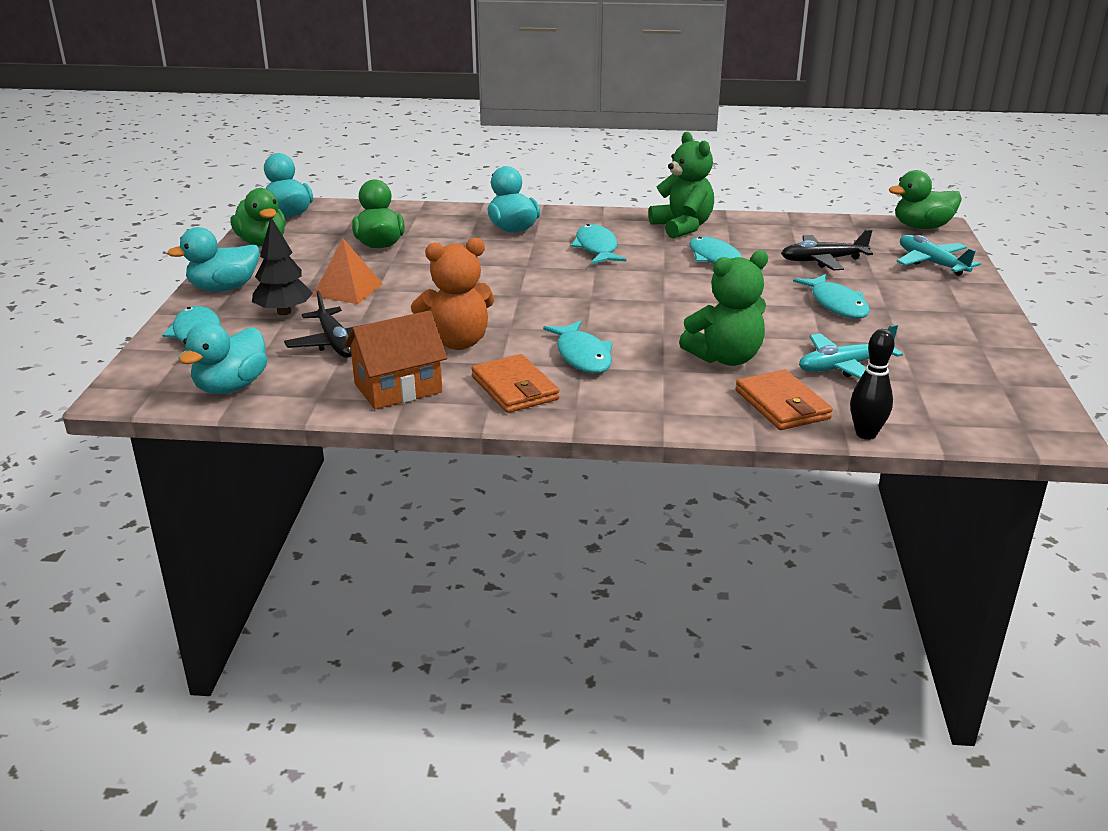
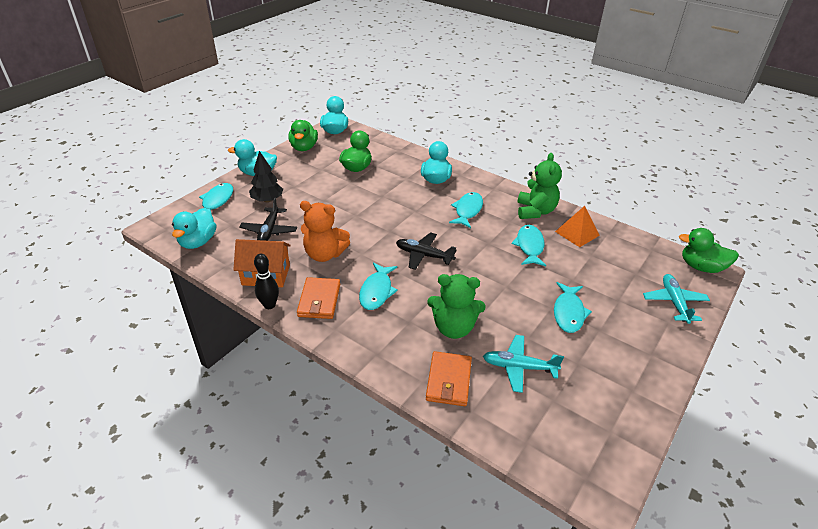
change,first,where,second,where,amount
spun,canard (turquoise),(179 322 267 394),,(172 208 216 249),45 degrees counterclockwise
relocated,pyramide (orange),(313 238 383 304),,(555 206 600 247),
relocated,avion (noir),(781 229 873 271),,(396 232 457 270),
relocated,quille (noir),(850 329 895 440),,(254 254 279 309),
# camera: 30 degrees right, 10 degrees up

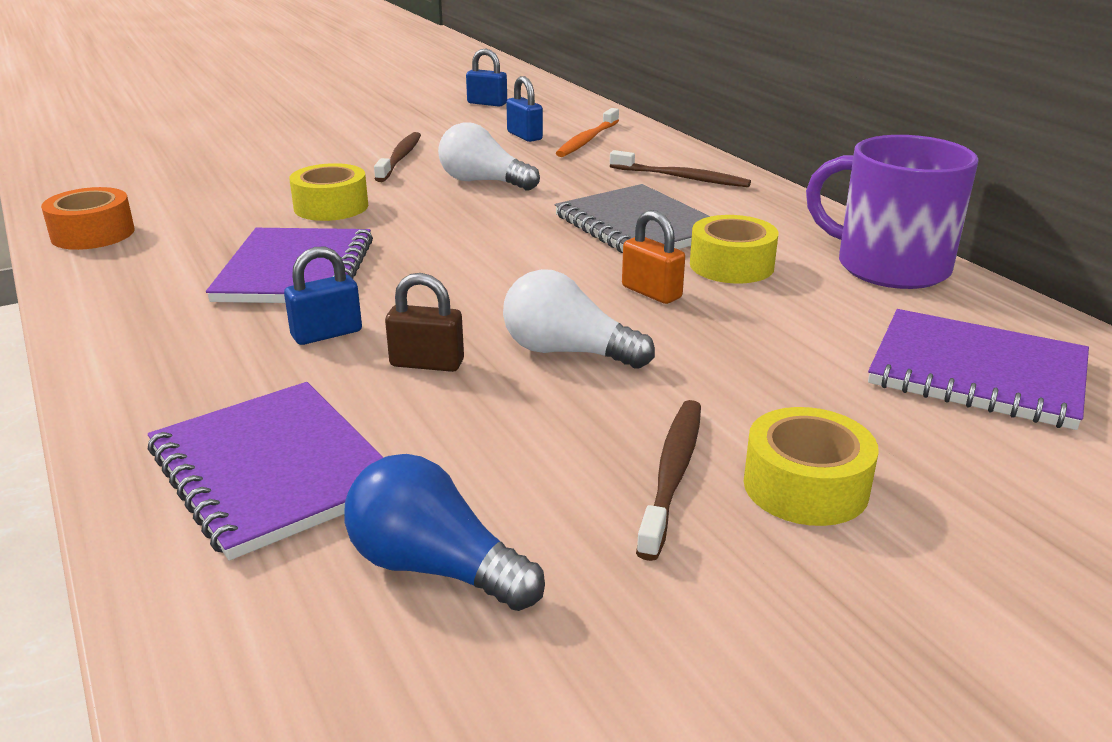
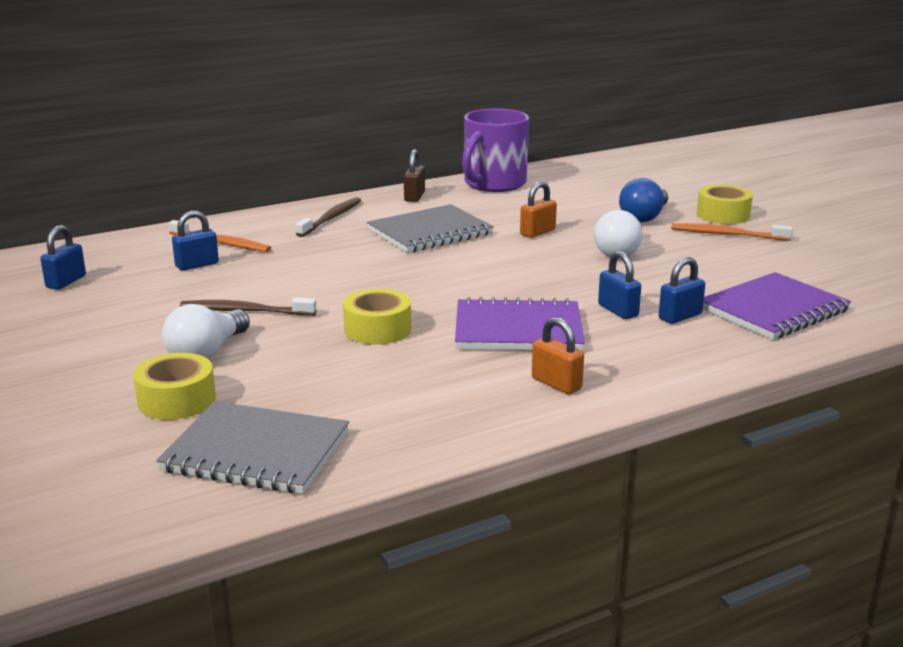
change,first,where,second,where,amount
missing,ruban adhésif (orange),(41 187 135 250),,,
relocated,ampoule (bleu),(344 454 545 611),,(619 178 668 223),
relocated,cadenas (marron),(385 273 464 372),,(404 149 425 202),
relocated,ampoule (blanc),(438 122 540 190),,(162 304 250 359),
colour,brosse à dents (marron),(636 400 701 561),brosse à dents (orange),(671 223 793 241),
relocated,ruban adhésif (jaune),(690 215 779 283),,(133 353 216 420),
missing,carnet (violet),(868 309 1089 430),,,
appeared,,,carnet (gris),(156 401 349 494),
appeared,,,cadenas (orange),(532 317 584 394),
appeared,,,cadenas (bleu),(659 257 705 324),
# camera: 90 degrees left, 5 degrees down

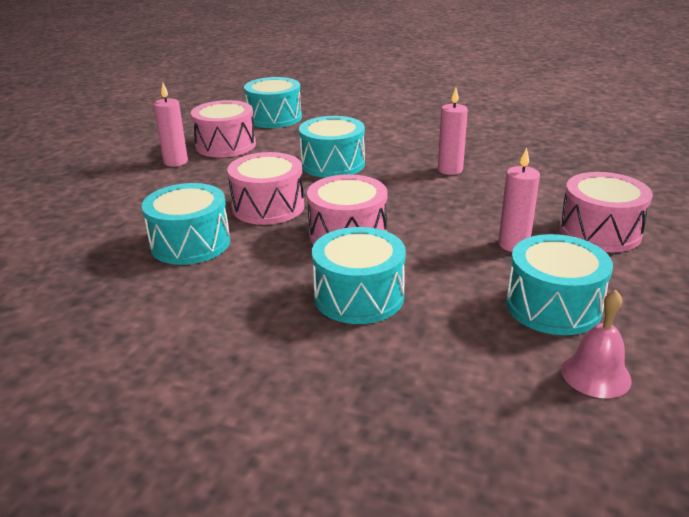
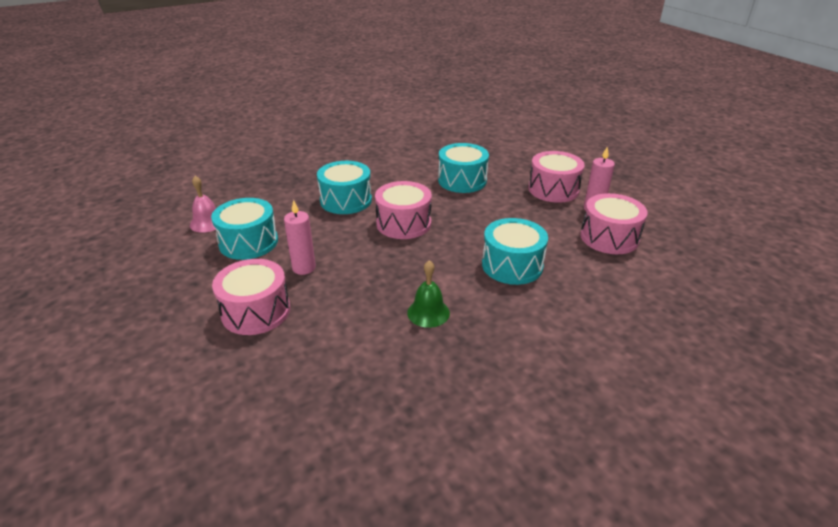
change,first,where,second,where,amount
relocated,tambour (rose),(227 152 304 225),,(528 151 585 203),
missing,tambour (turquoise),(244 77 302 128),,,
exchanged,bougie (rose),(438 88 468 175),cloche (vert),(407 260 450 328),
# camera: 130 degrees right, 5 degrees up

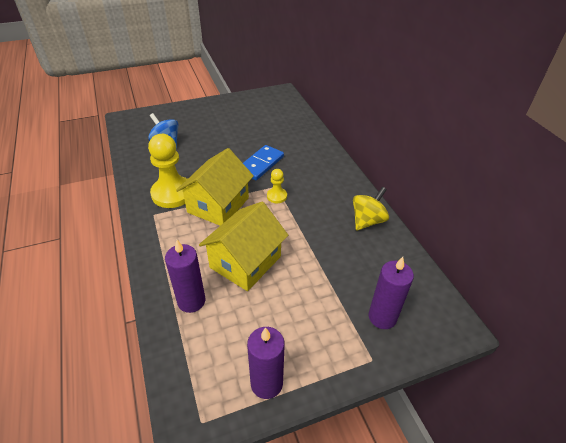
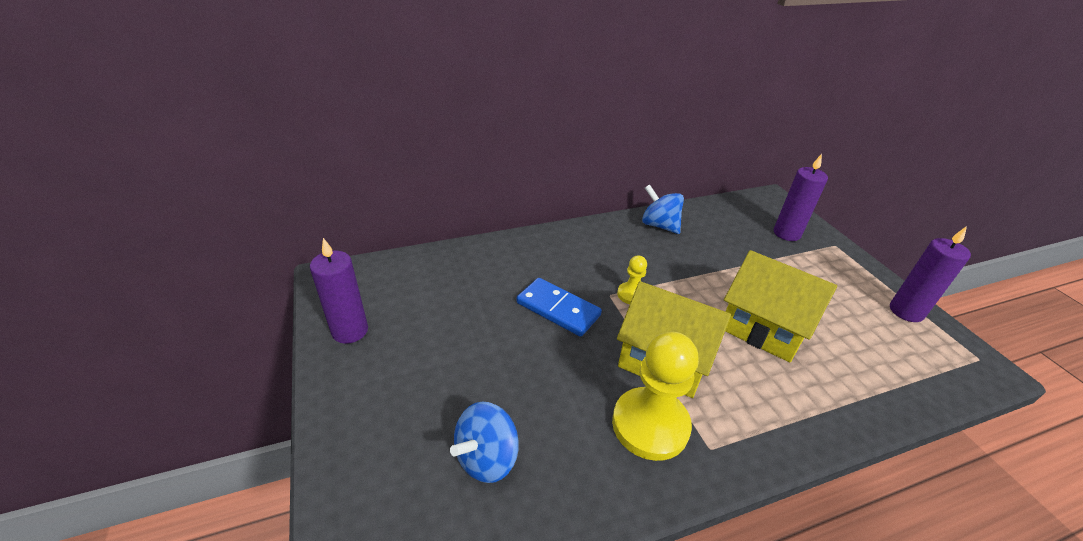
change,first,where,second,where,amount
relocated,bougie (violet),(165 240 205 313),,(310 238 368 344),
colour,toupie (jaune),(353 187 389 230),toupie (bleu),(642 184 684 234),
# camera: 90 degrees left, 5 degrees down

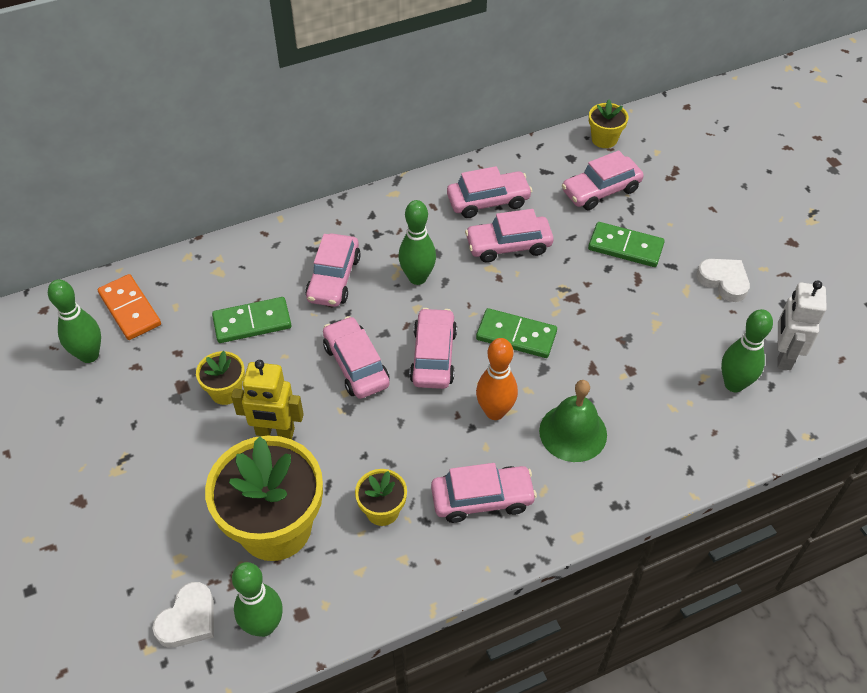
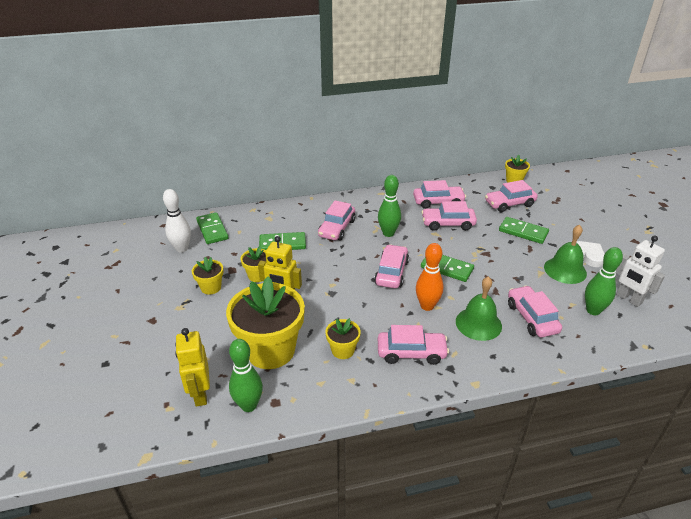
change,first,where,second,where,amount
colour,quille (vert),(48 279 101 363),quille (blanc),(163 189 191 253),
colour,domino (orange),(98 274 161 340),domino (vert),(196 212 229 244),
exchanged,cœur (blanc),(152 582 214 648),robot (jaune),(175 328 210 407),
relocated,voiture (rose),(323 316 390 399),,(508 285 562 337),
spun,robot (blanc),(777 280 827 370),,(615 235 665 307),60 degrees counterclockwise
appeared,,,pot de fleurs (jaune),(192 257 224 294),
appeared,,,cloche (vert),(544 225 587 284),
# camera: 10 degrees right, 15 degrees down

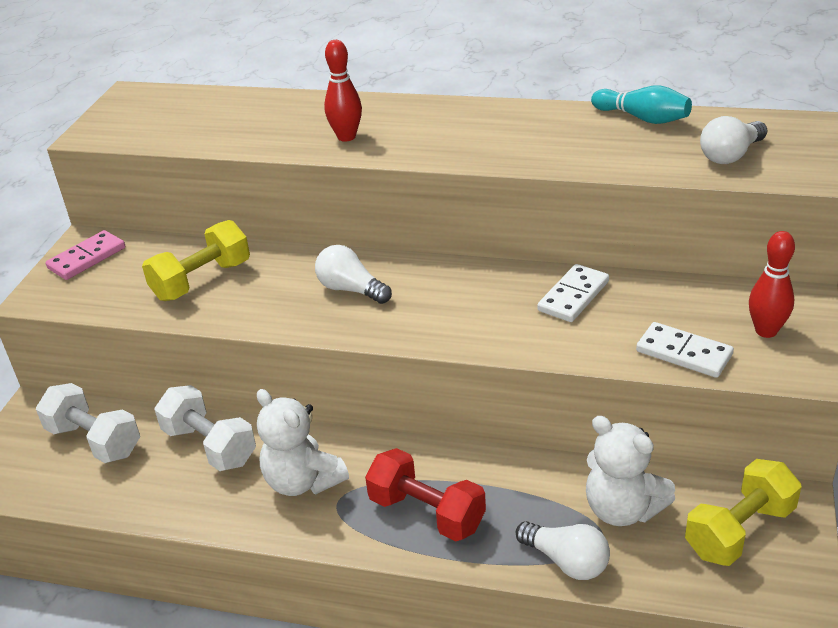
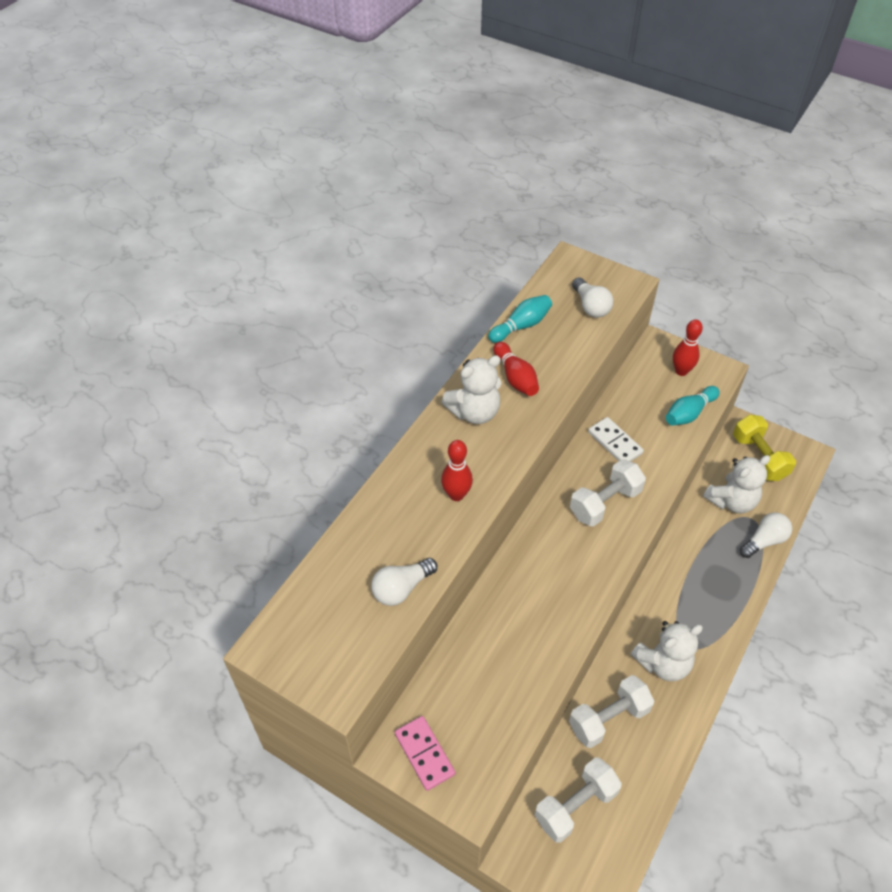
change,first,where,second,where,amount
missing,haltère (jaune),(142 220 250 301),,,
relocated,ampoule (blanc),(315 245 392 304),,(371 558 437 606),
missing,haltère (rouge),(365 448 486 542),,,
exchanged,domino (blanc),(636 322 734 378),quille (turquoise),(666 386 720 426),
appeared,,,ours en peluche (blanc),(441 355 501 424),
appeared,,,quille (rouge),(493 342 539 396),
appeared,,,haltère (blanc),(570 459 646 527),
# camera: 75 degrees left, 15 degrees up

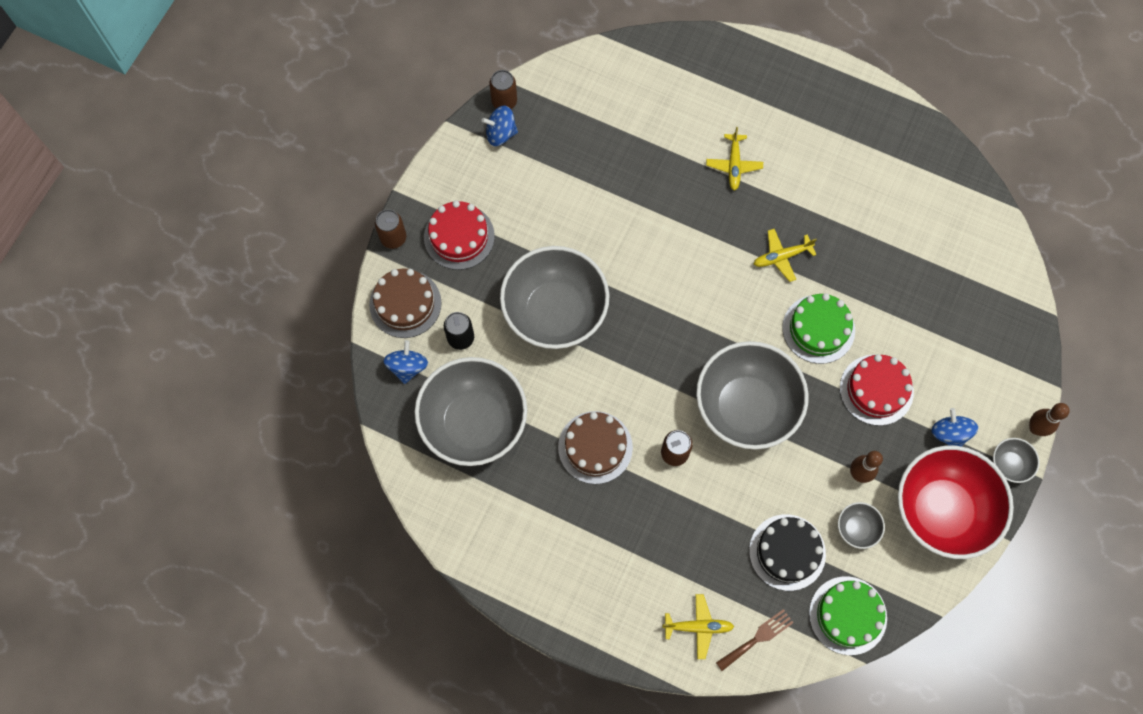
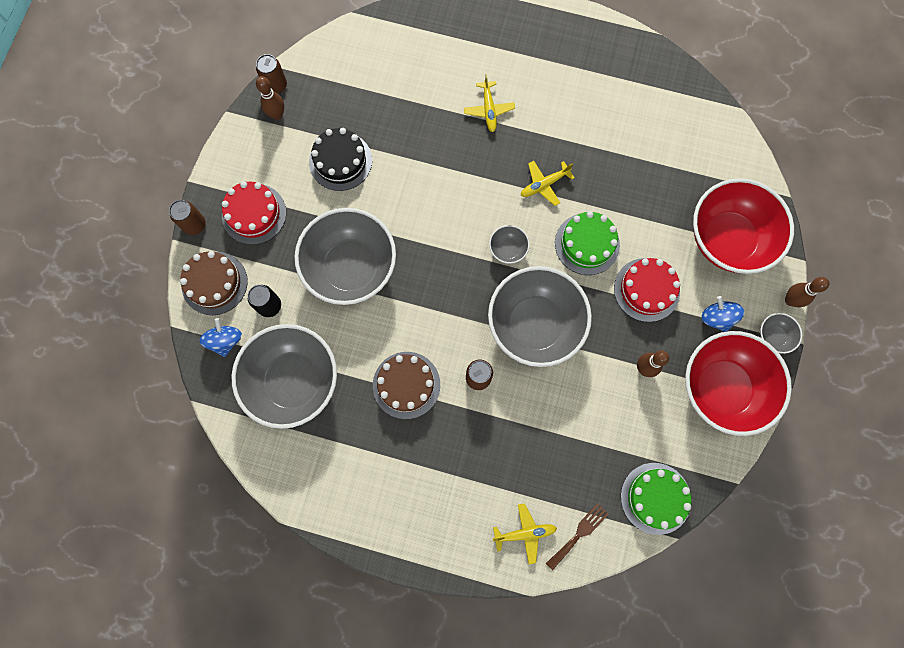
change,first,where,second,where,amount
exchanged,toupie (bleu),(481 106 518 146),quille (marron),(256 76 284 120),
relocated,gâteau (noir),(749 514 826 591),,(309 128 372 191),
relocated,bol (gris),(838 502 885 549),,(489 225 530 264),
appeared,,,bol (rouge),(693 178 794 274),
# camera: 10 degrees left, 5 degrees up

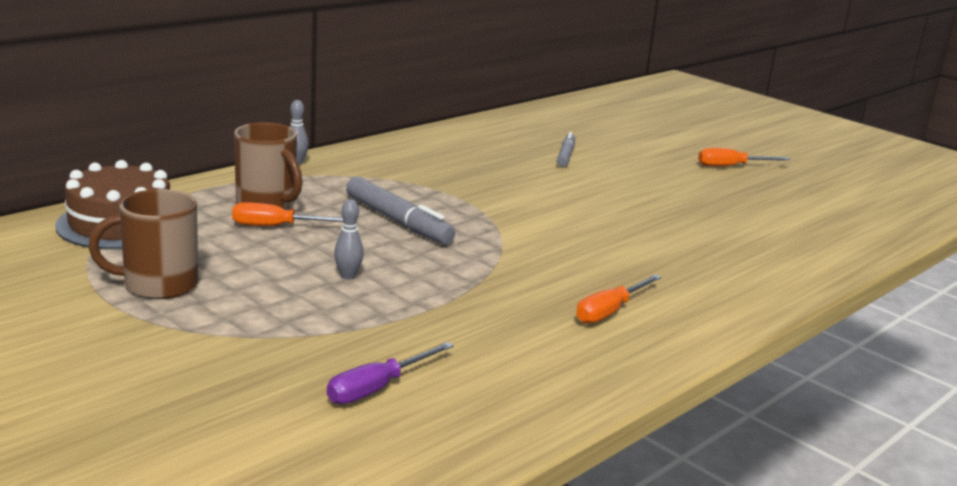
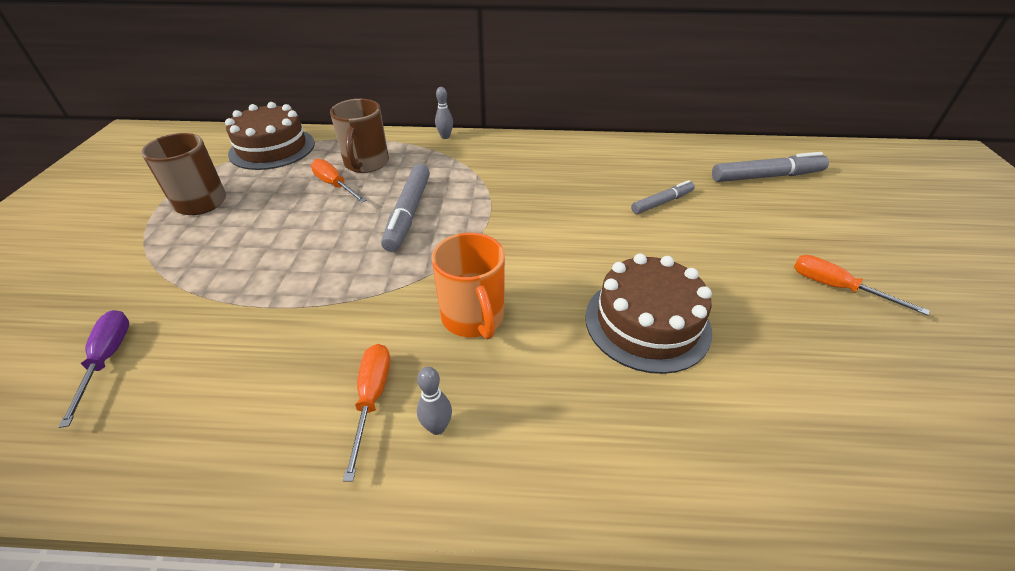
change,first,where,second,where,amount
spun,tournevis (violet),(327 342 454 404),,(58 310 129 428),75 degrees clockwise
relocated,quille (gris),(334 199 364 279),,(417 367 452 435),
spun,tournevis (orange),(576 274 662 324),,(343 344 390 482),90 degrees clockwise
appeared,,,tasse (orange),(432 233 505 340),
appeared,,,gâteau (marron),(585 253 712 374),
appeared,,,feutre (gris),(712 152 829 182),
# camera: 50 degrees right, 20 degrees up

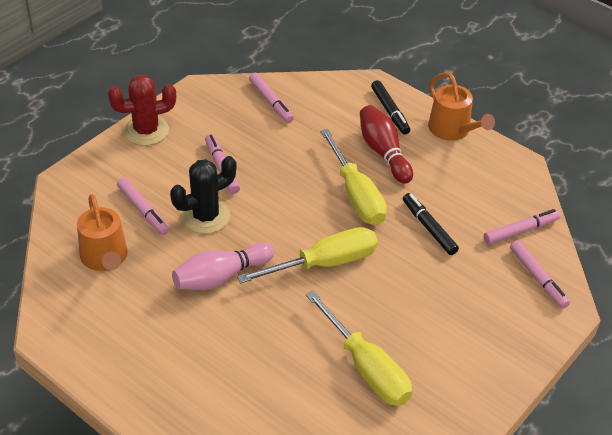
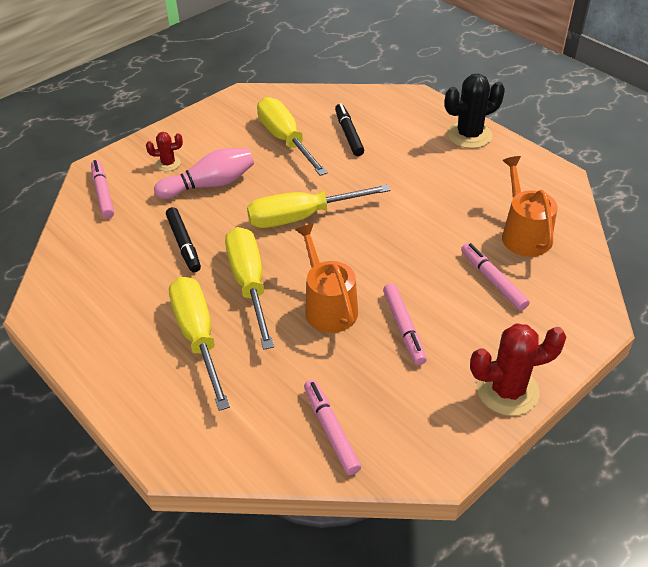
change,first,where,second,where,amount
relocated,cactus (noir),(170 156 236 234),,(445 74 505 149),
relocated,quille (rose),(172 243 274 290),,(154 148 254 199),
exchanged,quille (rouge),(360 105 413 184),tournevis (jaune),(169 277 230 411),
relocated,feutre (noir),(371 80 410 135),,(335 103 364 156),
relocated,arrosoir (orange),(428 72 495 141),,(295 224 358 333),
missing,feutre (rose),(484 209 560 244),,,
appeared,,,cactus (rouge),(146 132 183 171),
# camera: 170 degrees left, 0 degrees up

